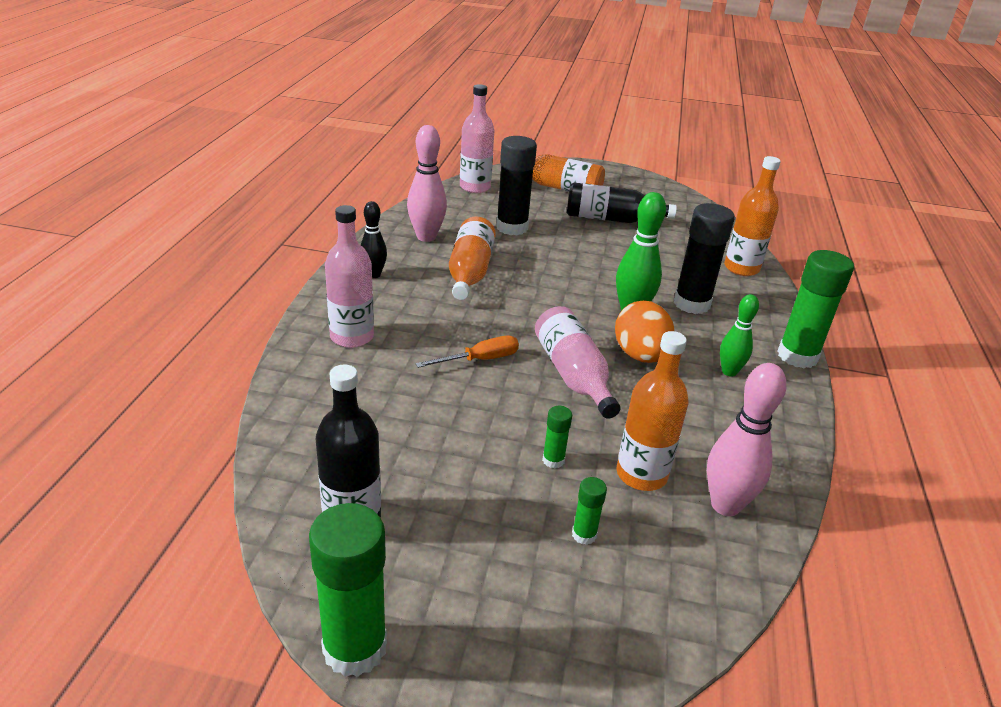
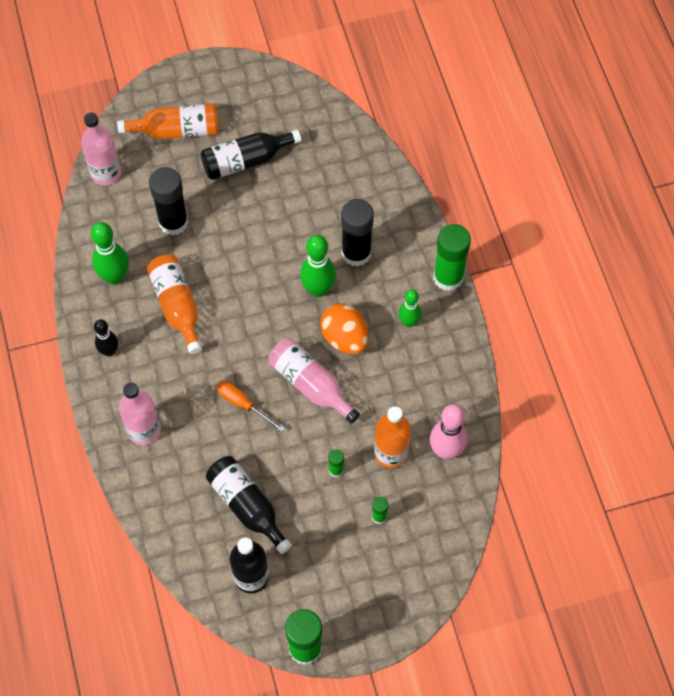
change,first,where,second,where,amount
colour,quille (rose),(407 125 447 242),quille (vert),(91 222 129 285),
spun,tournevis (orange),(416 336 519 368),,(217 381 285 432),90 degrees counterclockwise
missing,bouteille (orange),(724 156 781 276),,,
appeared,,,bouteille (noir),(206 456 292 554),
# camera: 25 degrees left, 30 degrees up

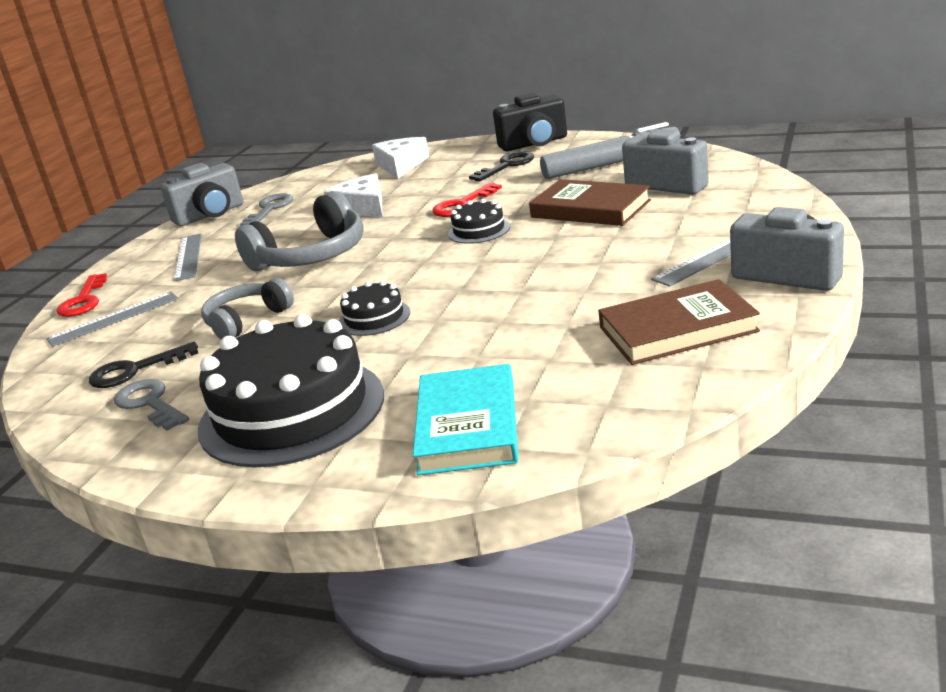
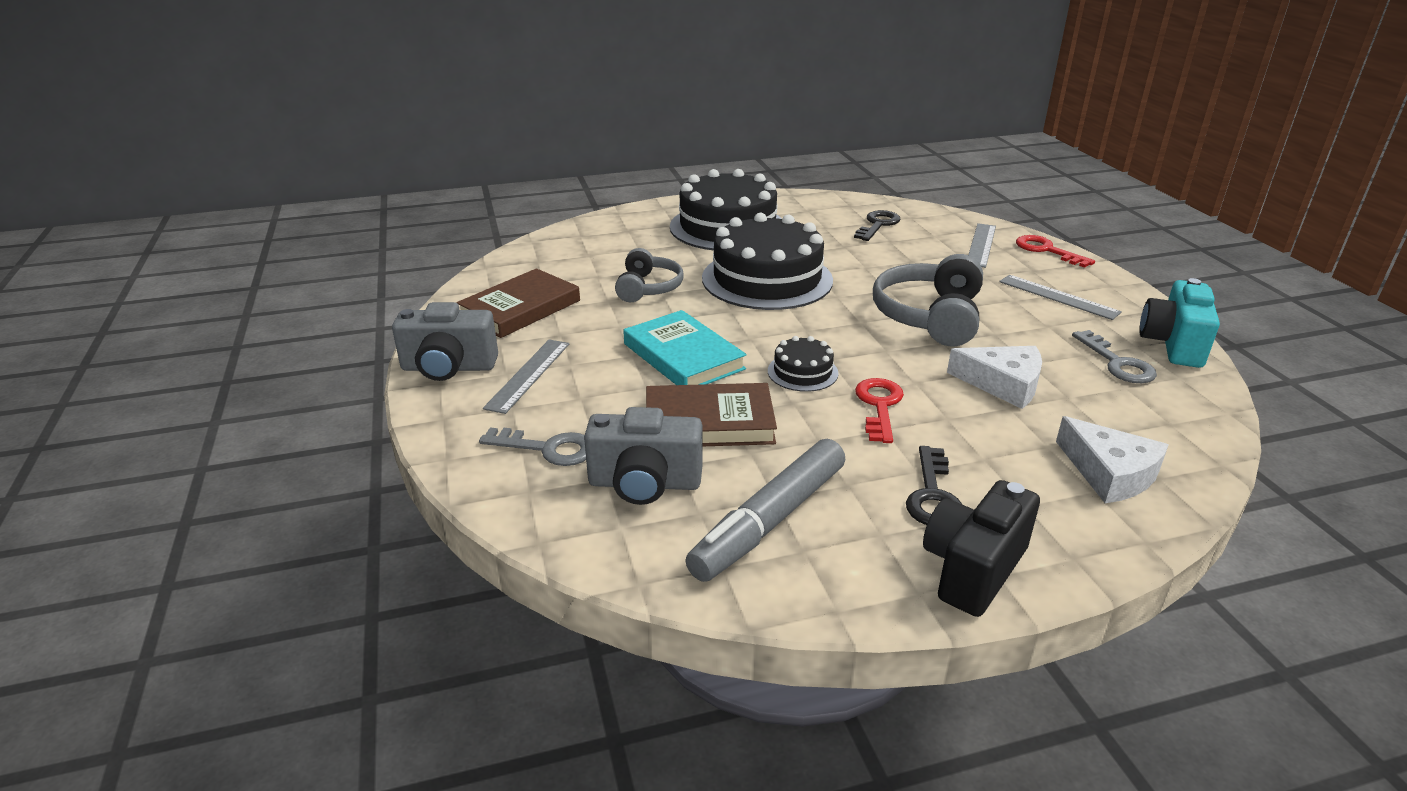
change,first,where,second,where,amount
relocated,clé (gris),(114 379 189 431),,(479 427 586 466),
colour,appareil photo (gris),(160 163 243 226),appareil photo (turquoise),(1139 278 1220 368),
relocated,casque audio (gris),(201 278 294 339),,(615 248 684 302),
size,gâteau (noir),(339 280 410 336),,(702 213 833 310),x2.22
relocated,livre (turquoise),(413 364 518 475),,(623 310 747 385),
# camera: 140 degrees right, 5 degrees up

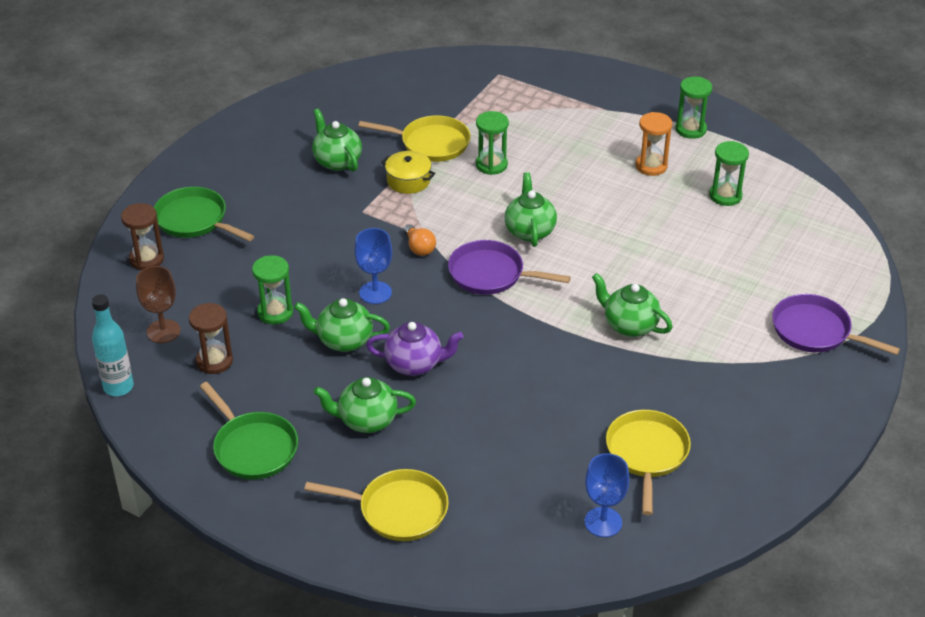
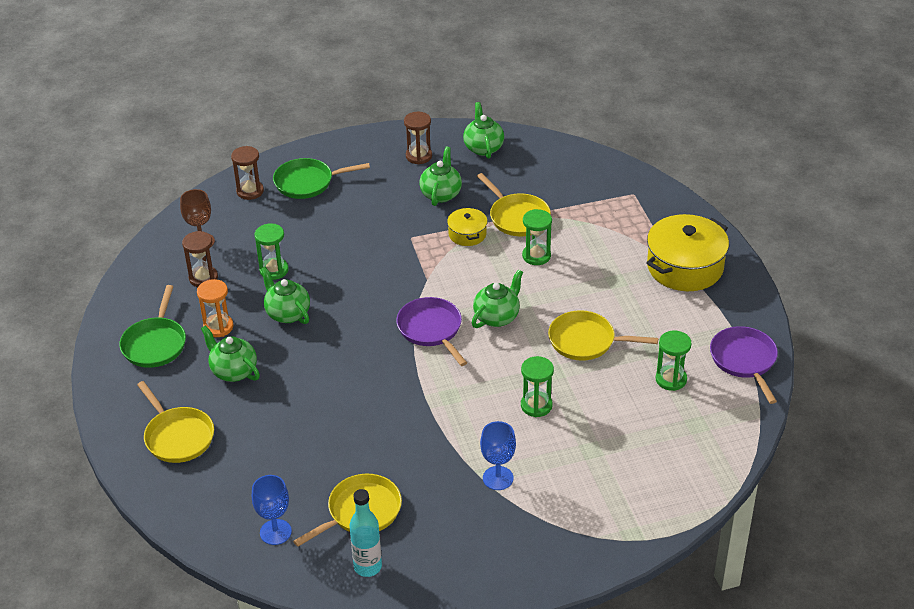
change,first,where,second,where,amount
relocated,bouteille (turquoise),(92 294 134 396),,(349 489 382 577),
spun,poêle (vert),(154 187 254 241),,(273 158 370 199),90 degrees counterclockwise
relocated,verre à pied (bleu),(355 228 392 304),,(480 421 516 490),
missing,théière (violet),(366 322 463 376),,,
missing,ampoule (orange),(403 224 436 256),,,
relocated,théière (vert),(592 273 672 337),,(463 102 504 159),
relocated,sablier (orange),(635 112 672 176),,(197 279 234 337),
relocated,sablier (vert),(675 77 712 139),,(521 356 554 417),
relocated,poêle (violet),(772 294 900 355),,(710 326 778 404),
appeared,,,sablier (marron),(404 112 432 164),
appeared,,,poêle (jaune),(548 310 658 361),
appeared,,,marmite (jaune),(647 214 729 291),
# camera: 45 degrees right, 0 degrees up

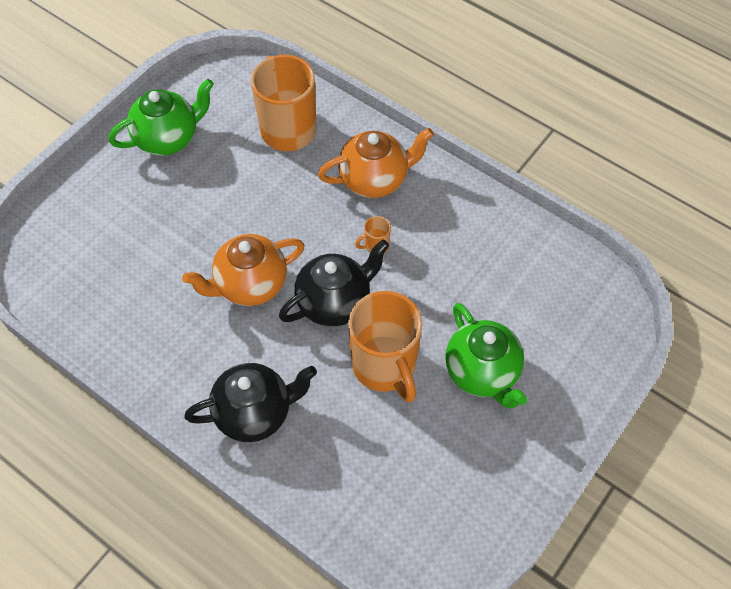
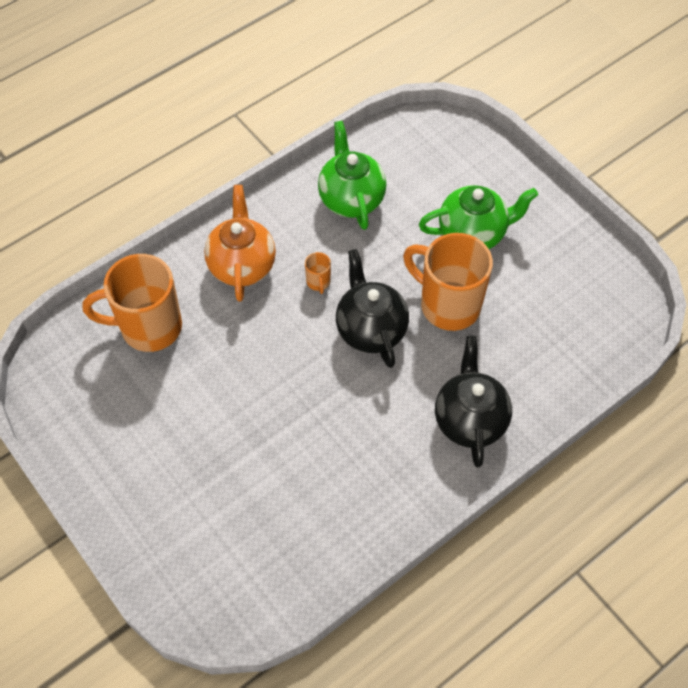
change,first,where,second,where,amount
relocated,théière (vert),(109 79 214 156),,(318 121 386 230),
missing,théière (orange),(182 234 305 306),,,
spun,tasse (orange),(348 291 422 403),,(403 233 493 331),135 degrees counterclockwise
# camera: 75 degrees left, 0 degrees up

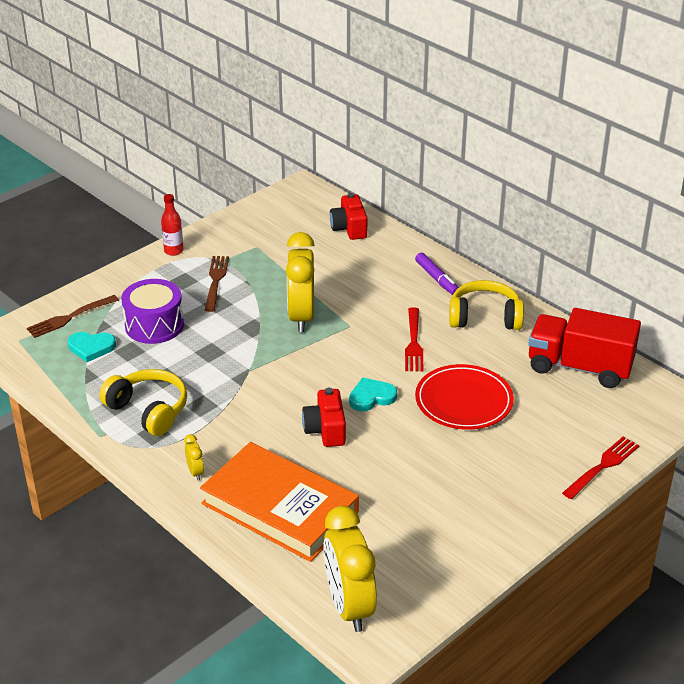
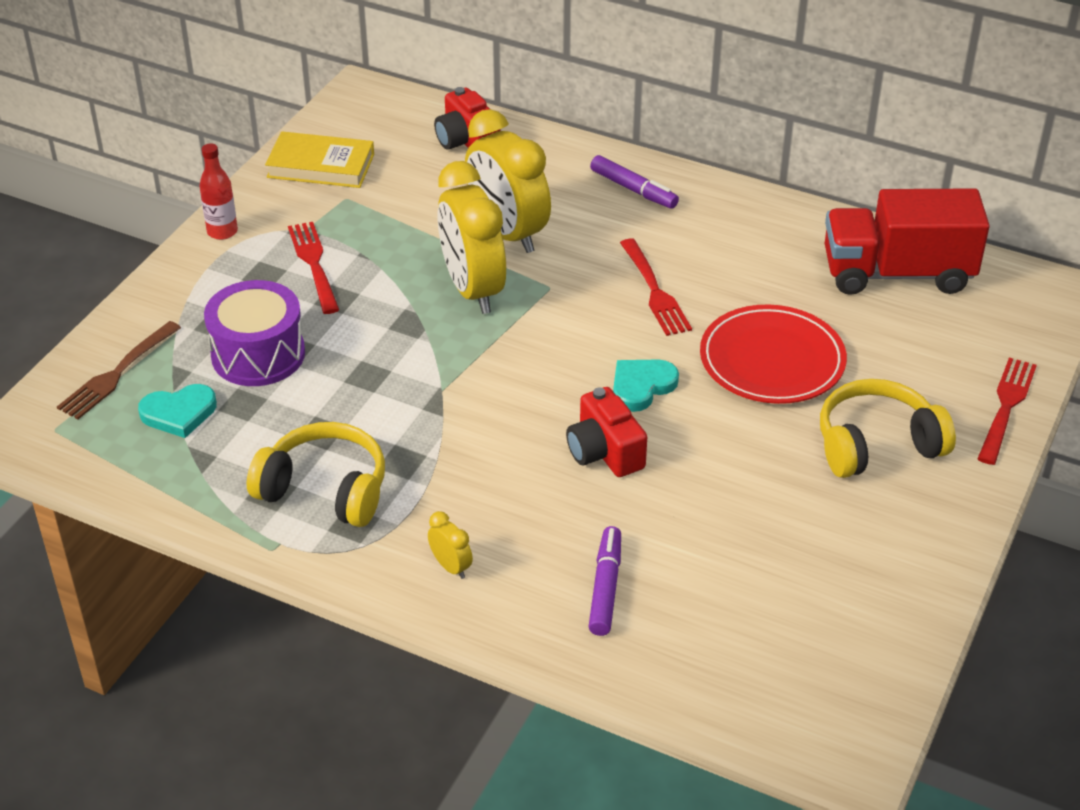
change,first,where,second,where,amount
exchanged,livre (orange),(200 442 359 562),feutre (violet),(588 526 621 636),
colour,fourchette (marron),(205 256 229 312),fourchette (rouge),(288 222 339 314),
relocated,réveil (jaune),(323 506 377 632),,(465 109 551 253),
relocated,casque audio (jaune),(449 280 524 330),,(820 379 956 478),
appeared,,,livre (jaune),(265 131 374 188),
# camera: 20 degrees left, 5 degrees up

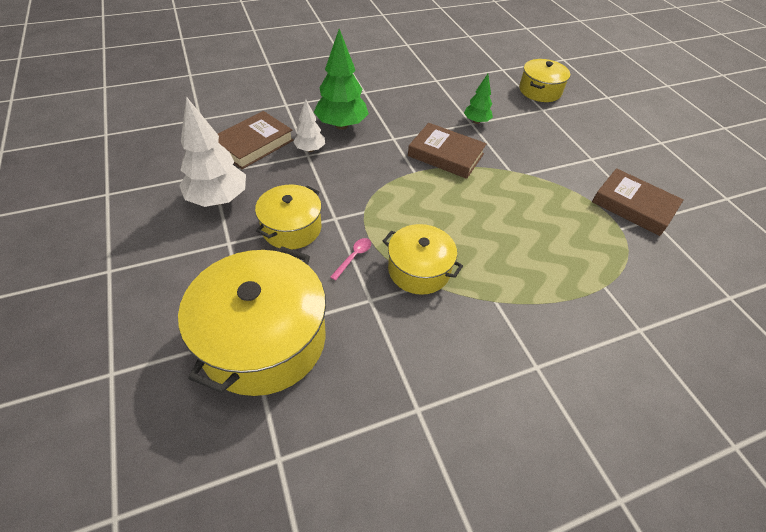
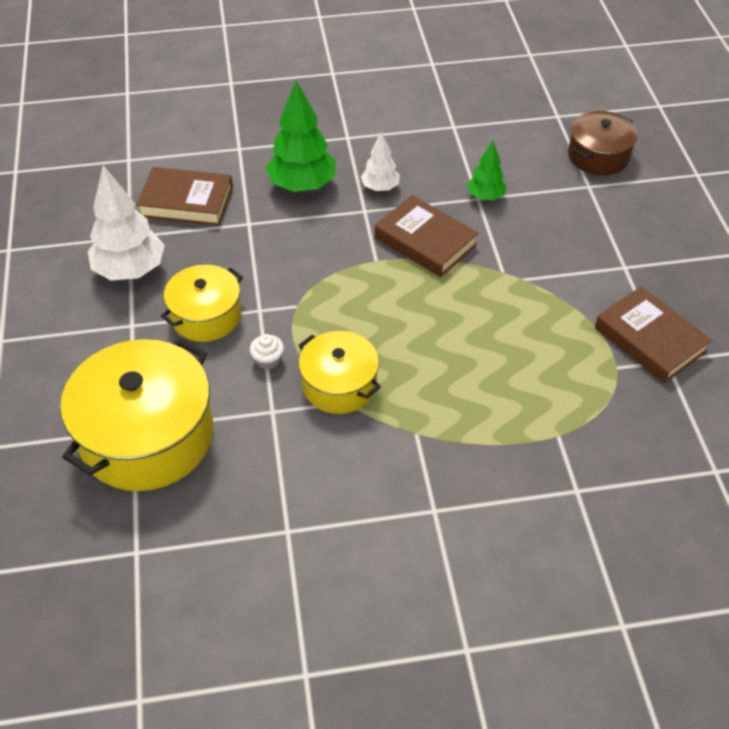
change,first,where,second,where,amount
spun,livre (marron),(218 111 294 169),,(136 167 233 226),45 degrees clockwise
relocated,arbre (blanc),(293 99 325 152),,(361 131 400 191),
exchanged,cuillère (rose),(330 238 371 281),muffin (blanc),(250 334 284 370),
colour,marmite (jaune),(519 59 570 102),marmite (marron),(568 111 637 175),
# camera: 15 degrees right, 0 degrees up

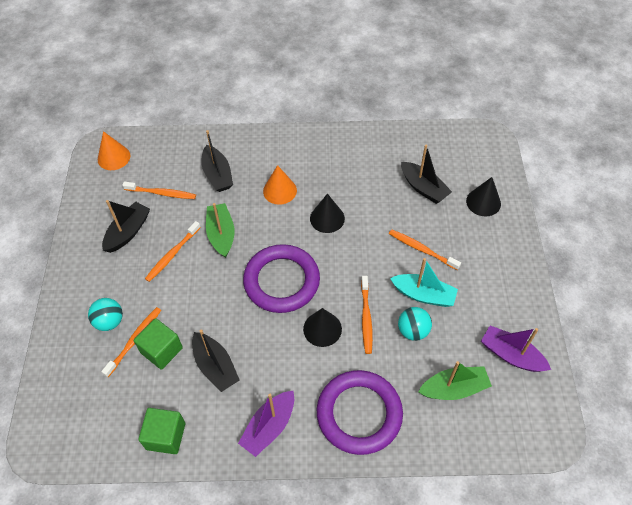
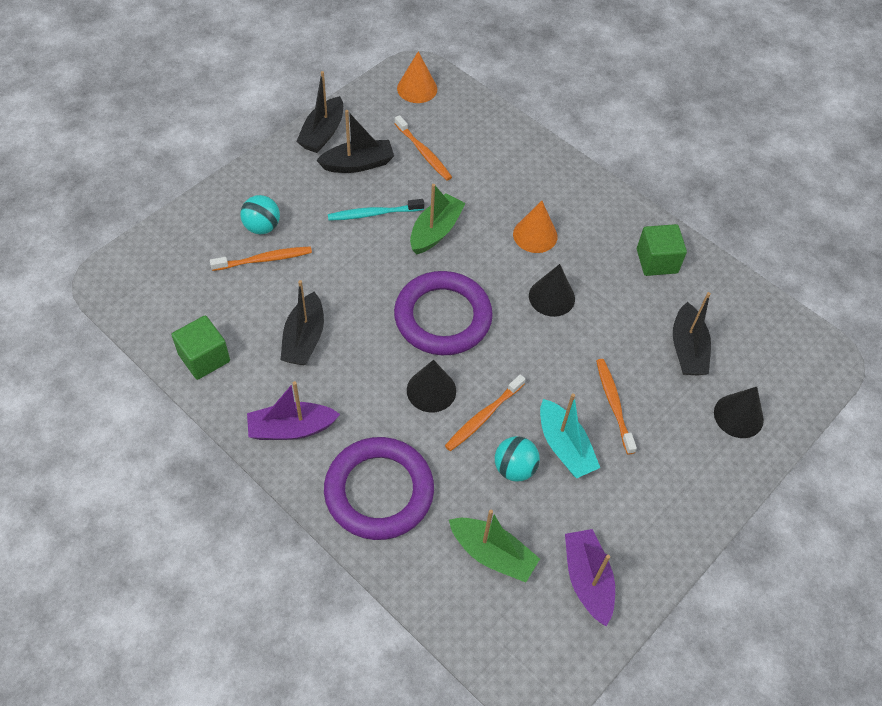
change,first,where,second,where,amount
relocated,cube (vert),(134 318 183 370),,(637 224 687 276),
colour,brosse à dents (orange),(145 221 201 282),brosse à dents (turquoise),(328 199 424 221),
relocated,bateau (noir),(201 130 233 192),,(296 71 343 153),
# camera: 40 degrees right, 0 degrees up

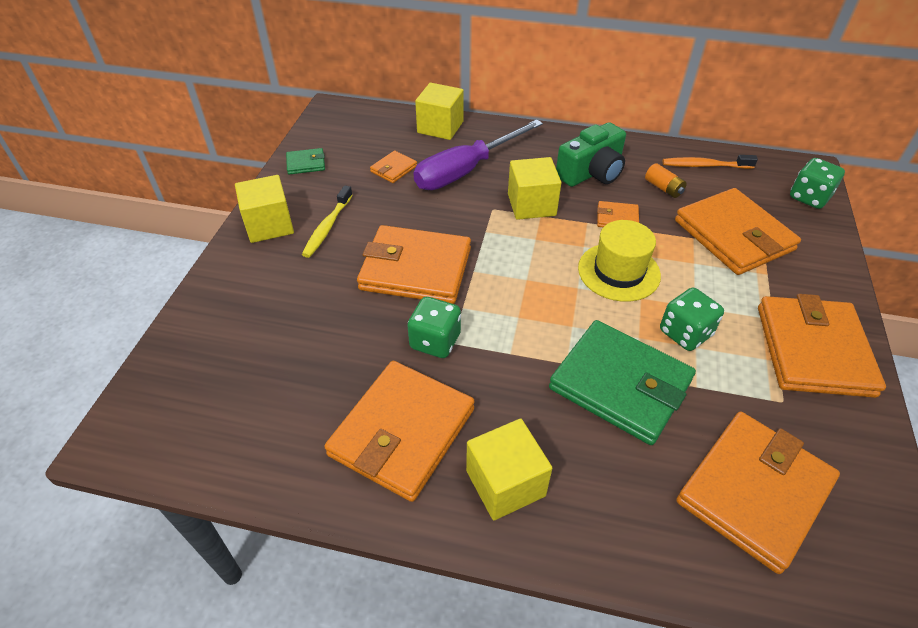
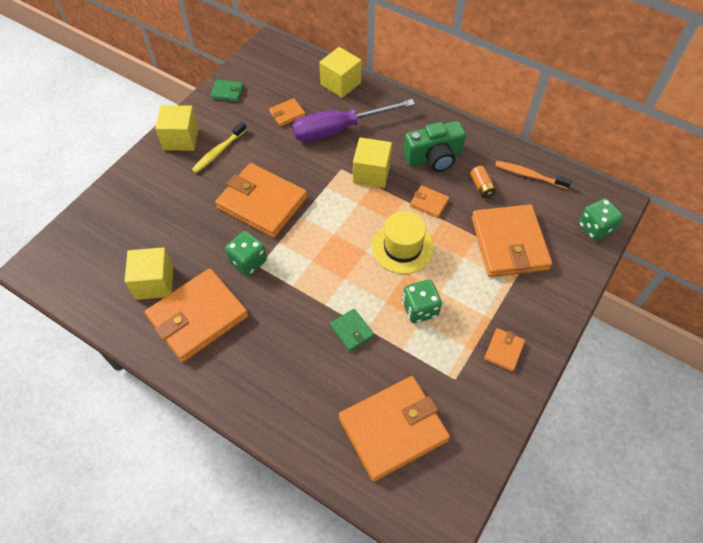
change,first,where,second,where,amount
relocated,cube (jaune),(466 419 552 520),,(125 247 173 300),
size,portefeuille (vert),(549 320 696 445),,(330 309 374 352),x0.45
size,portefeuille (orange),(758 294 886 398),,(484 328 525 372),x0.45
# camera: 20 degrees right, 10 degrees up

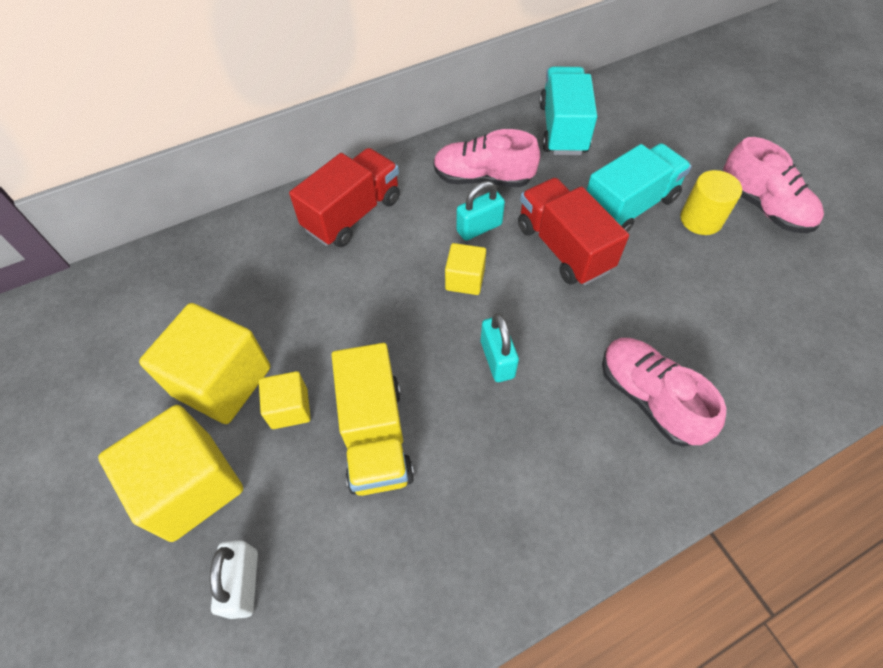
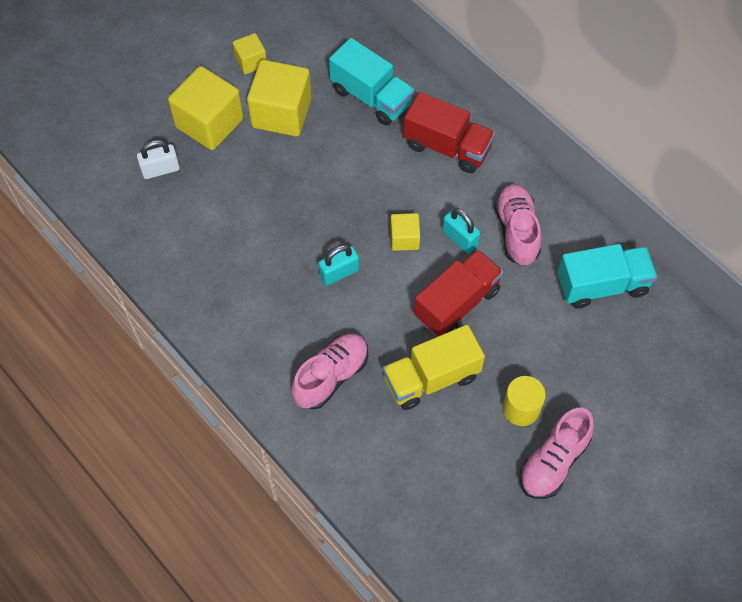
change,first,where,second,where,amount
relocated,cube (jaune),(259 371 311 429),,(233 33 267 74),
relocated,camion (jaune),(331 343 414 496),,(383 325 485 410),
relocated,camion (turquoise),(586 143 692 232),,(329 38 414 126),
# camera: 75 degrees right, 5 degrees up

